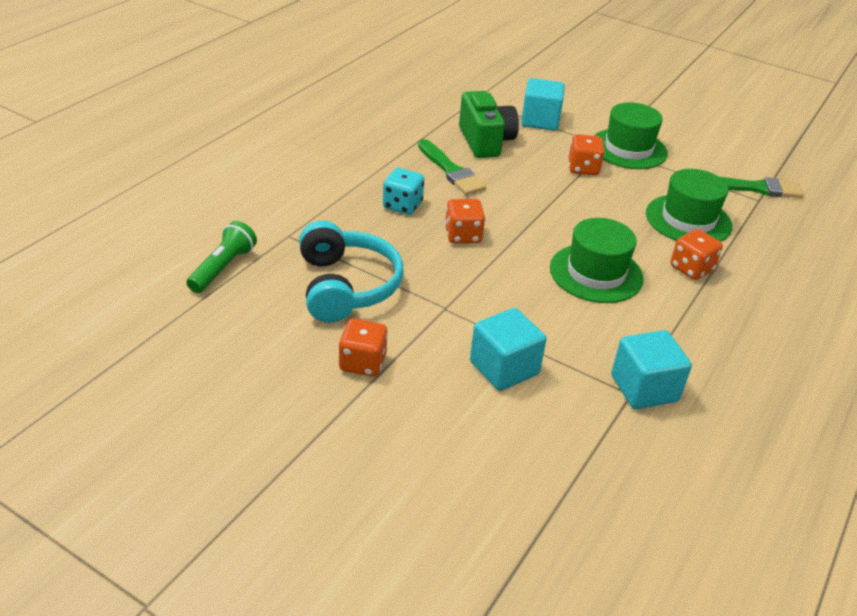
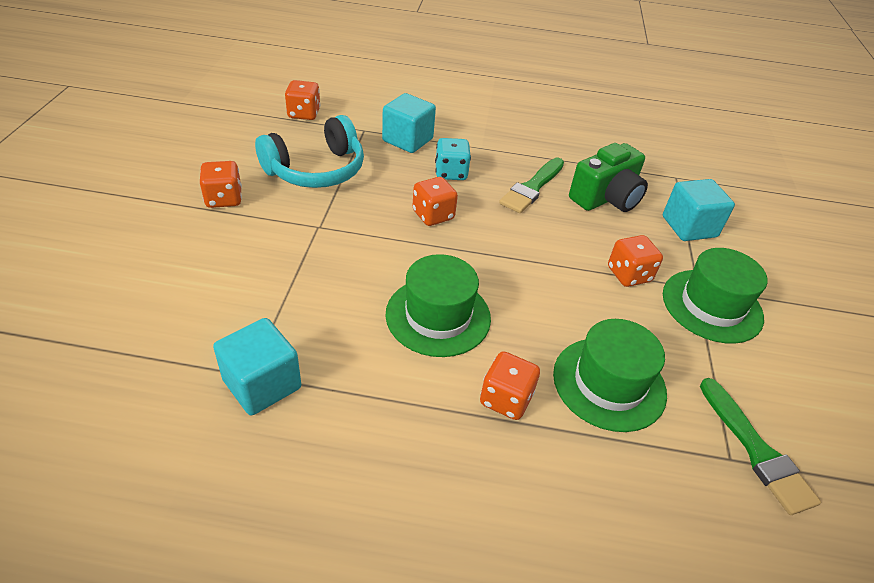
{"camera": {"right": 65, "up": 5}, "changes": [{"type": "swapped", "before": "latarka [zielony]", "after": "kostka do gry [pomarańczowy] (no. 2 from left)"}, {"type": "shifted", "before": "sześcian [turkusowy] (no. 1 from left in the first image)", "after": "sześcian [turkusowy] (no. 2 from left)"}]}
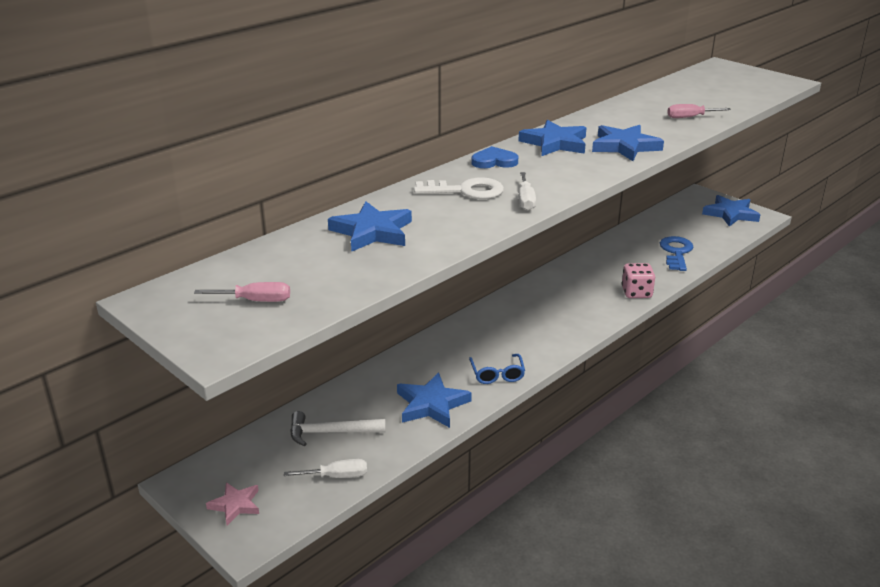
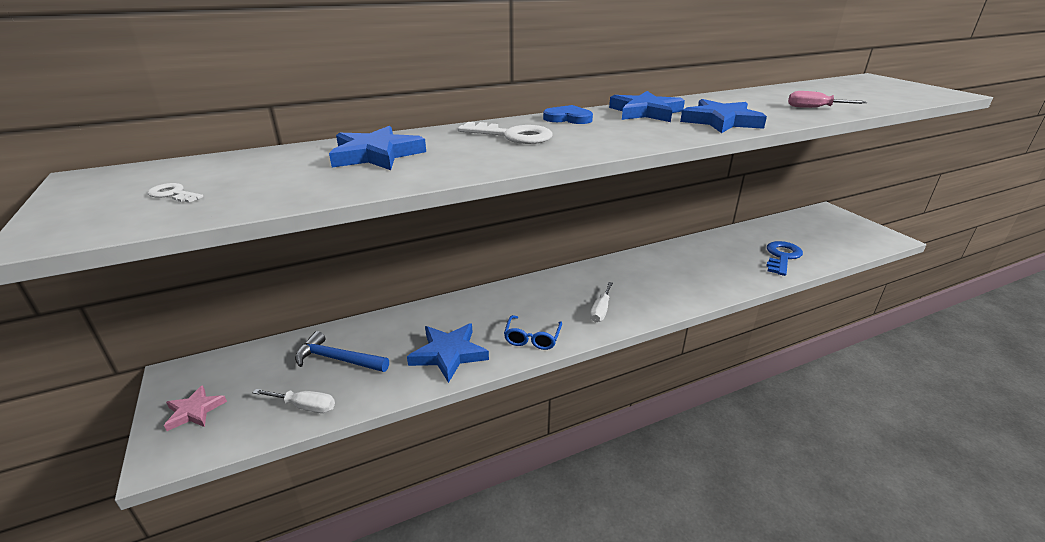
{"camera": {"right": 20, "up": 0}, "changes": [{"type": "swapped", "before": "śrubokręt [różowy] (no. 1 from left)", "after": "klucz [biały] (no. 1 from left)"}, {"type": "repainted", "before": "młotek [biały]", "after": "młotek [niebieski]"}, {"type": "shifted", "before": "śrubokręt [biały] (no. 2 from left)"}, {"type": "gone", "before": "kostka do gry [różowy]"}, {"type": "gone", "before": "gwiazda [niebieski] (no. 5 from left)"}]}
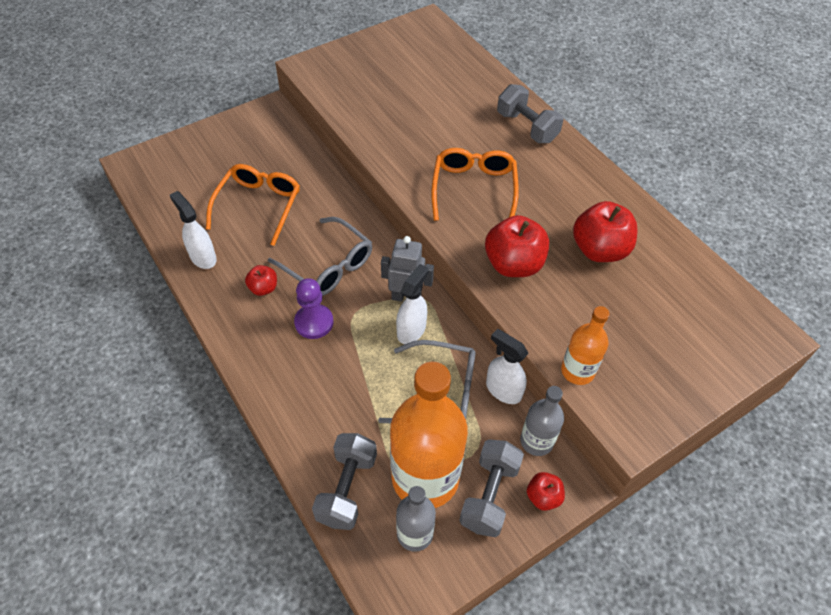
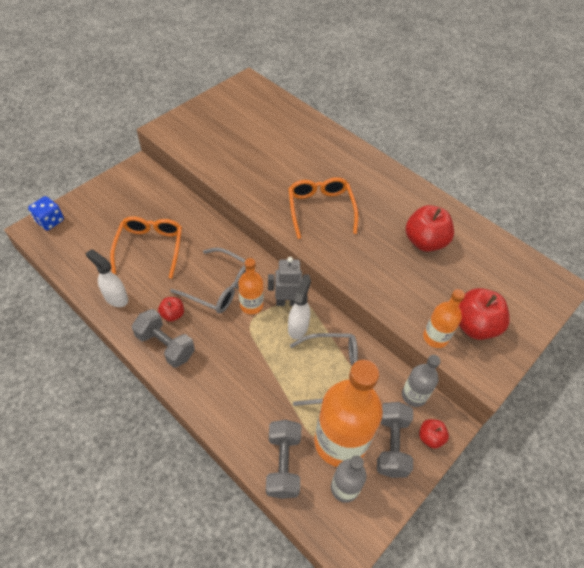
{"camera": {"right": -15, "up": 0}, "changes": [{"type": "new", "after": "kostka do gry [niebieski]"}, {"type": "shifted", "before": "hantel [szary] (no. 3 from left in the first image)", "after": "hantel [szary] (no. 1 from left)"}, {"type": "new", "after": "butelka [pomarańczowy] (no. 1 from left)"}, {"type": "shifted", "before": "jabłko [czerwony] (no. 2 from left in the first image)", "after": "jabłko [czerwony] (no. 4 from left)"}, {"type": "gone", "before": "pionek [fioletowy]"}, {"type": "gone", "before": "spryskiwacz [biały] (no. 3 from left)"}]}
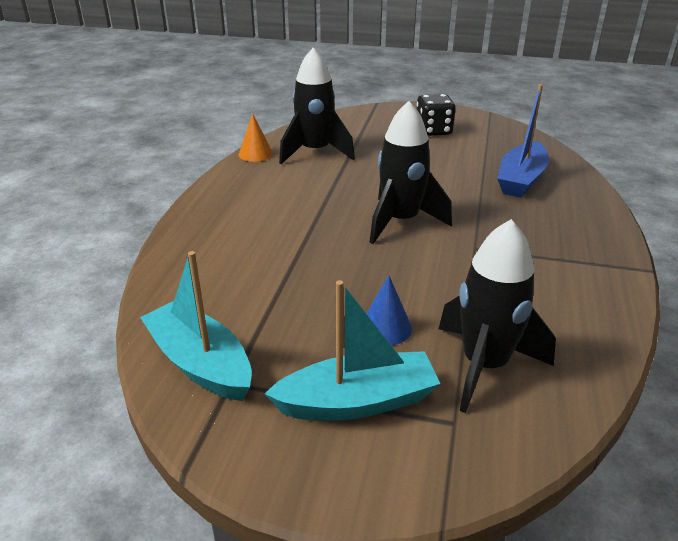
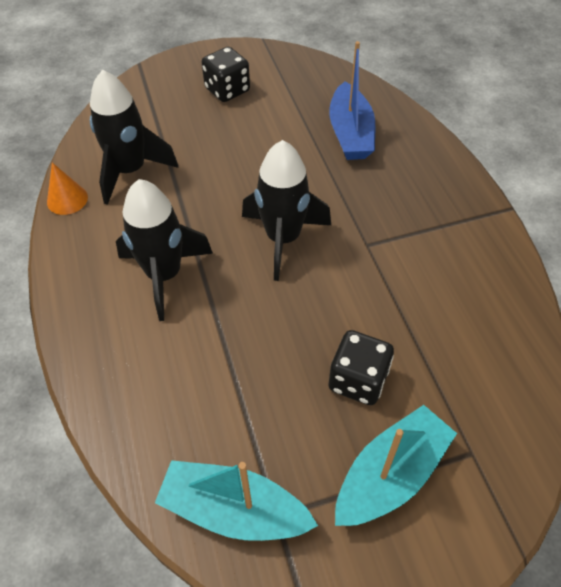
{"camera": {"right": -30, "up": 20}, "changes": [{"type": "shifted", "before": "rakieta [czarny] (no. 3 from left in the first image)", "after": "rakieta [czarny] (no. 2 from left)"}, {"type": "swapped", "before": "stożek [niebieski]", "after": "kostka do gry [czarny] (no. 2 from left)"}]}
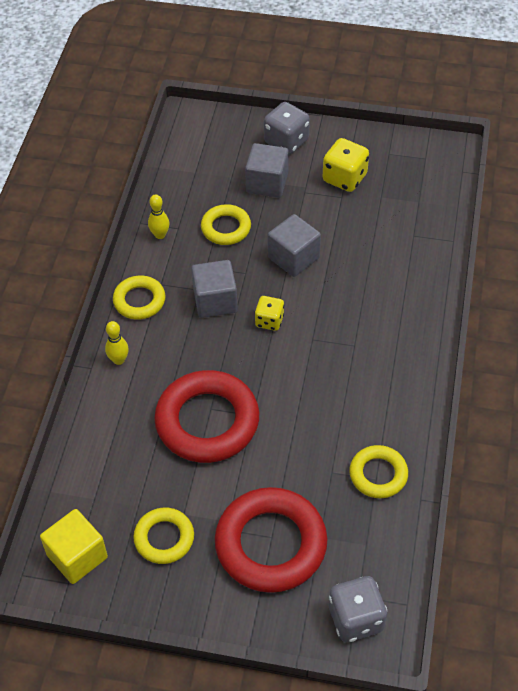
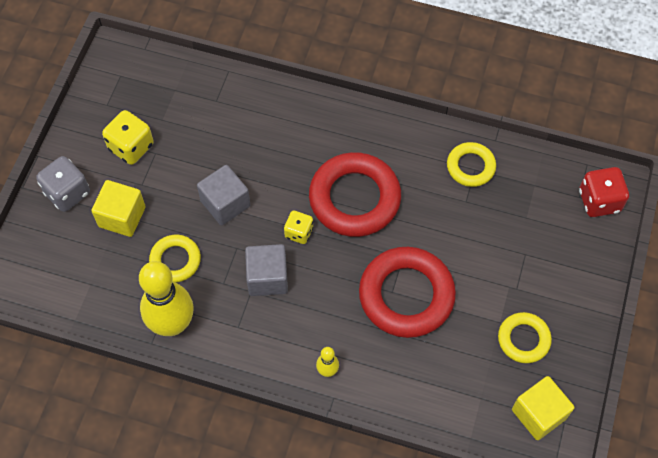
{"camera": {"right": -85, "up": 10}, "changes": [{"type": "repainted", "before": "sześcian [szary] (no. 2 from left)", "after": "sześcian [żółty] (no. 1 from left)"}, {"type": "scaled", "before": "kręgiel [żółty] (no. 2 from left in the first image)", "scale": 2.29}, {"type": "shifted", "before": "pierścień [czerwony] (no. 2 from left in the first image)", "after": "pierścień [czerwony] (no. 1 from left)"}, {"type": "repainted", "before": "kostka do gry [szary] (no. 2 from left)", "after": "kostka do gry [czerwony]"}, {"type": "gone", "before": "pierścień [żółty] (no. 1 from left)"}]}
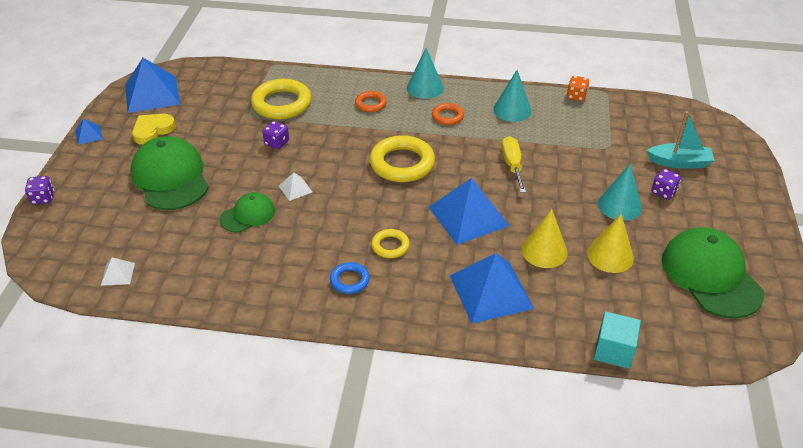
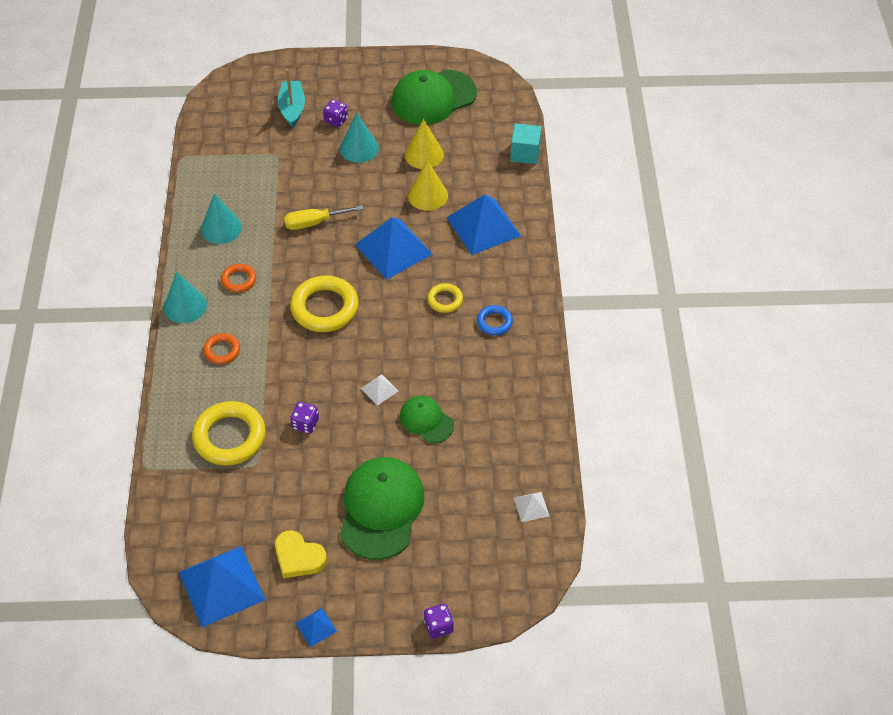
{"camera": {"right": -100, "up": 10}, "changes": [{"type": "rotated", "before": "czapka [zielony] (no. 1 from left)", "turn": 135}, {"type": "gone", "before": "kostka do gry [pomarańczowy]"}]}
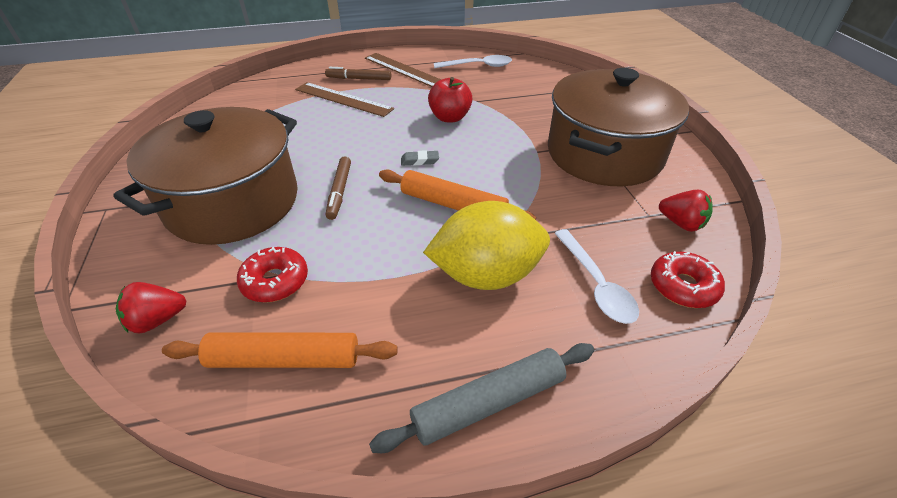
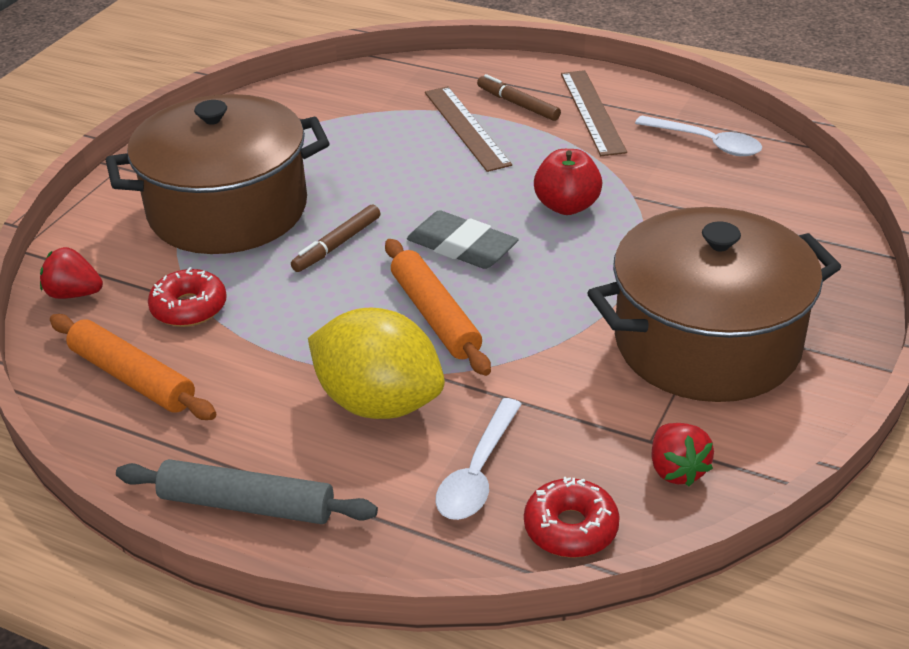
{"camera": {"right": 40, "up": -5}, "changes": [{"type": "scaled", "before": "gumka do mazania [szary]", "scale": 2.03}]}
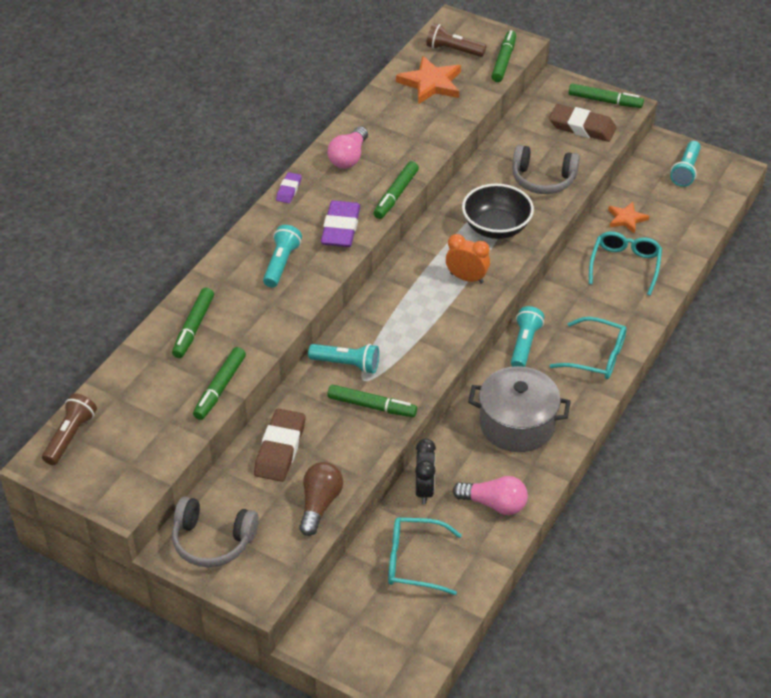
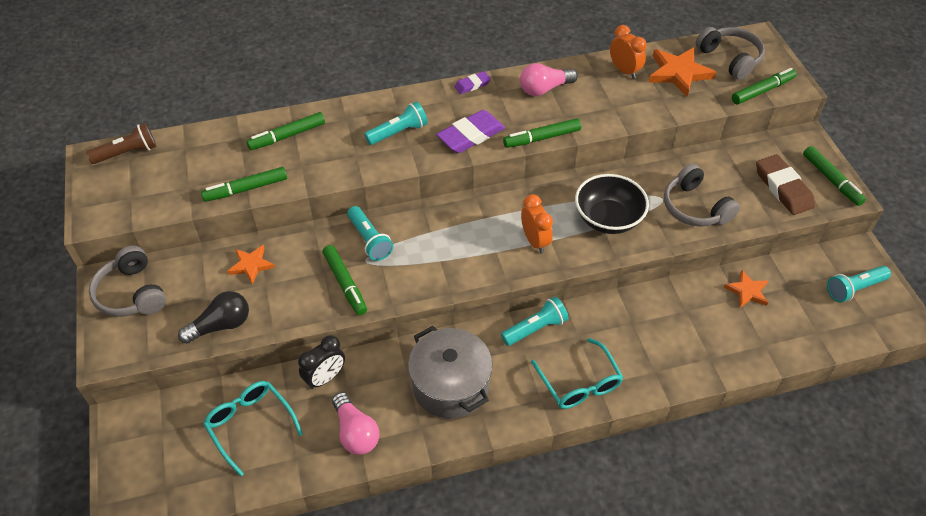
{"camera": {"right": 45, "up": 5}, "changes": [{"type": "repainted", "before": "żarówka [brązowy]", "after": "żarówka [czarny]"}, {"type": "swapped", "before": "gumka do mazania [brązowy] (no. 1 from left)", "after": "gwiazda [pomarańczowy] (no. 1 from left)"}, {"type": "new", "after": "budzik [pomarańczowy] (no. 2 from left)"}, {"type": "swapped", "before": "latarka [brązowy] (no. 2 from left)", "after": "słuchawki [szary] (no. 3 from left)"}, {"type": "gone", "before": "okulary [turkusowy] (no. 3 from left)"}]}
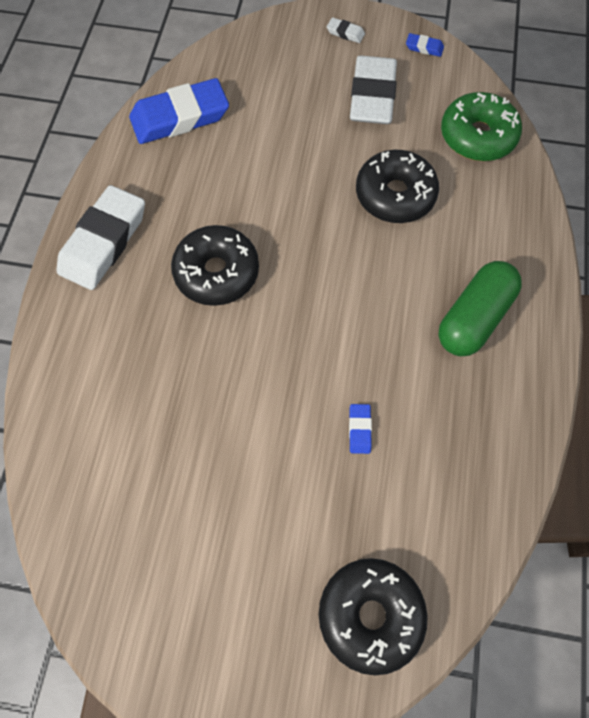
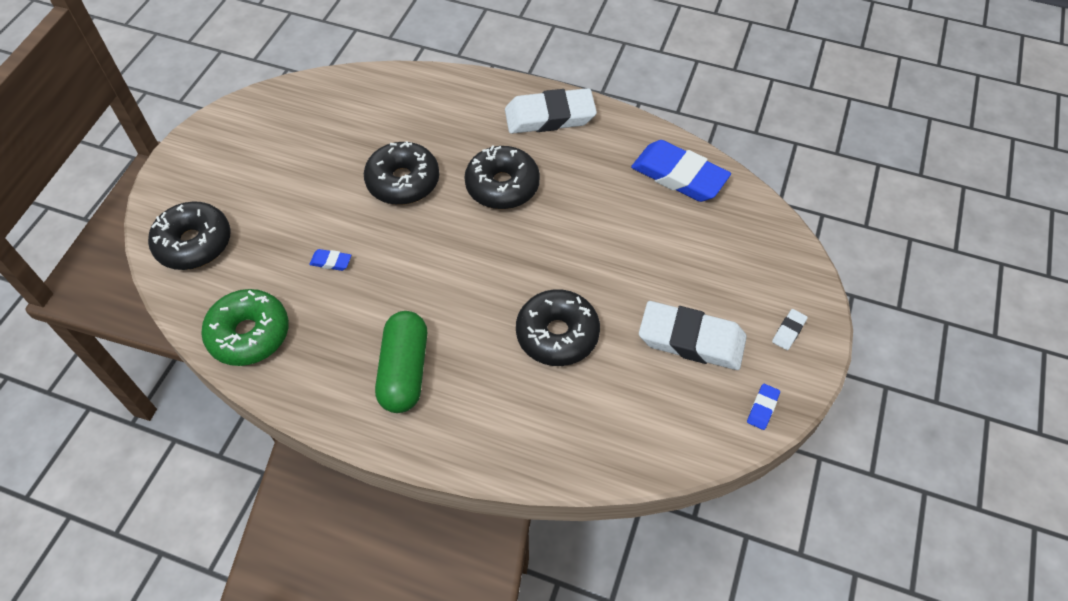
{"camera": {"right": 100, "up": -10}, "changes": [{"type": "shifted", "before": "donut [zielony]"}, {"type": "new", "after": "donut [czarny] (no. 2 from left)"}, {"type": "rotated", "before": "kapsułka [zielony]", "turn": 45}, {"type": "rotated", "before": "gumka do mazania [biały] (no. 1 from left)", "turn": -45}, {"type": "rotated", "before": "gumka do mazania [niebieski] (no. 1 from left in the first image)", "turn": -45}]}
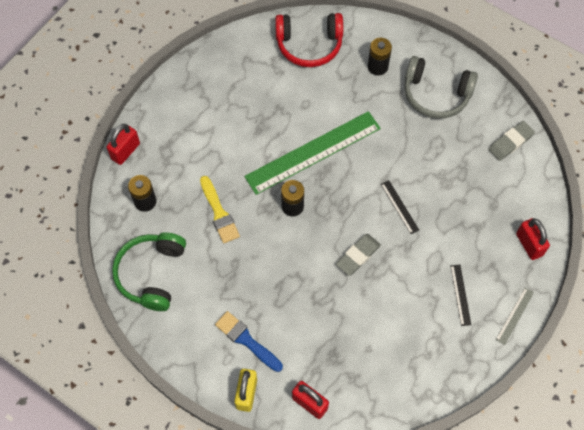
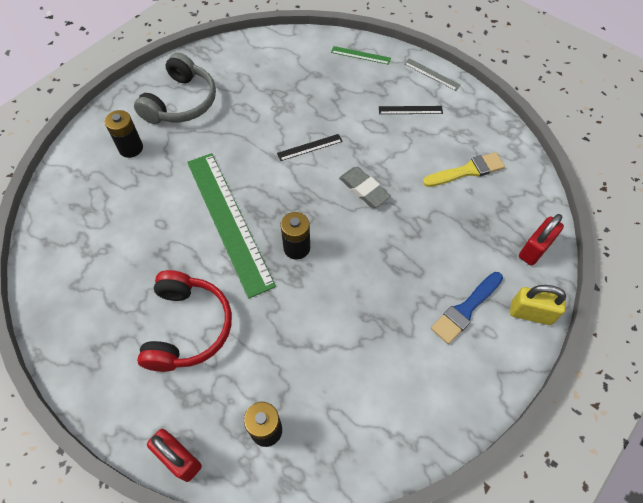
{"camera": {"right": -85, "up": -5}, "changes": [{"type": "shifted", "before": "słuchawki [czerwony]"}, {"type": "swapped", "before": "kłódka [czerwony] (no. 3 from left)", "after": "linijka [zielony] (no. 2 from left)"}, {"type": "shifted", "before": "pędzel [żółty]"}, {"type": "gone", "before": "słuchawki [zielony]"}, {"type": "gone", "before": "gumka do mazania [szary] (no. 2 from left)"}]}
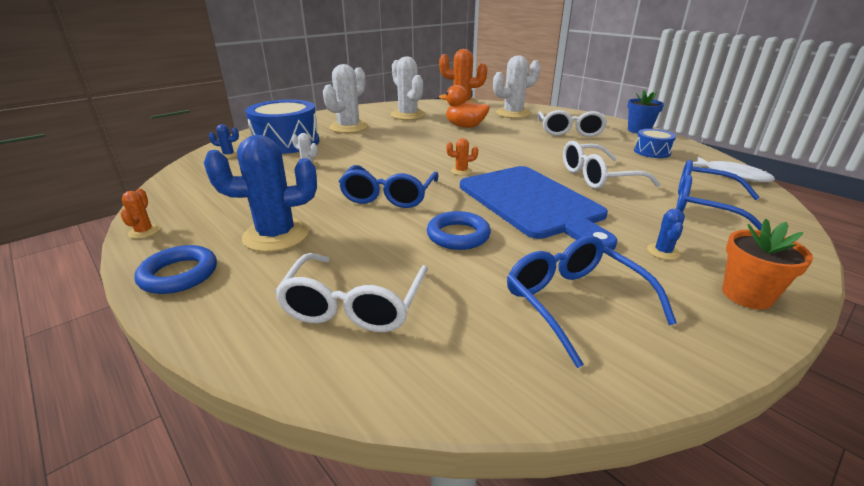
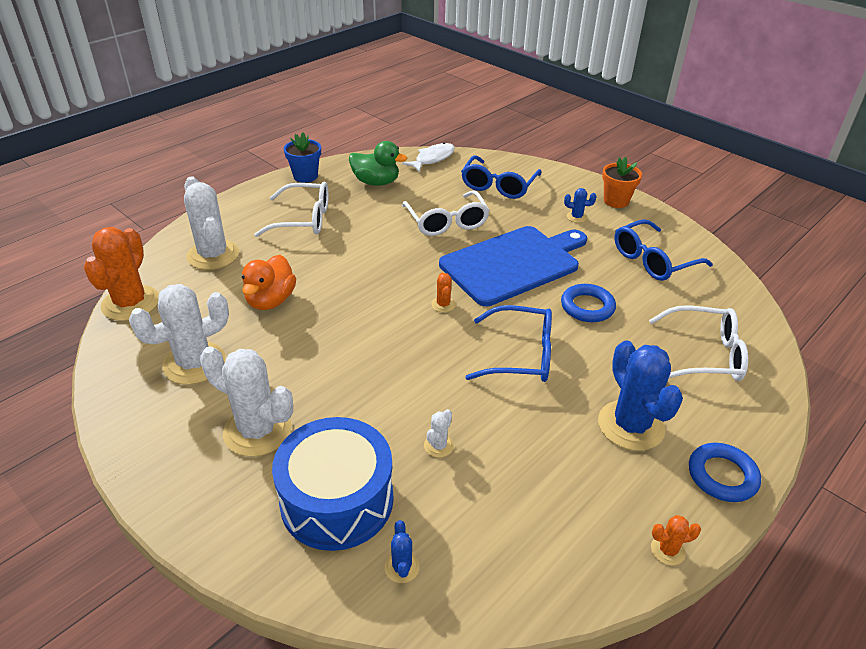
{"camera": {"right": -95, "up": 10}, "changes": [{"type": "swapped", "before": "bęben [niebieski] (no. 2 from left)", "after": "kaczka [zielony]"}]}
